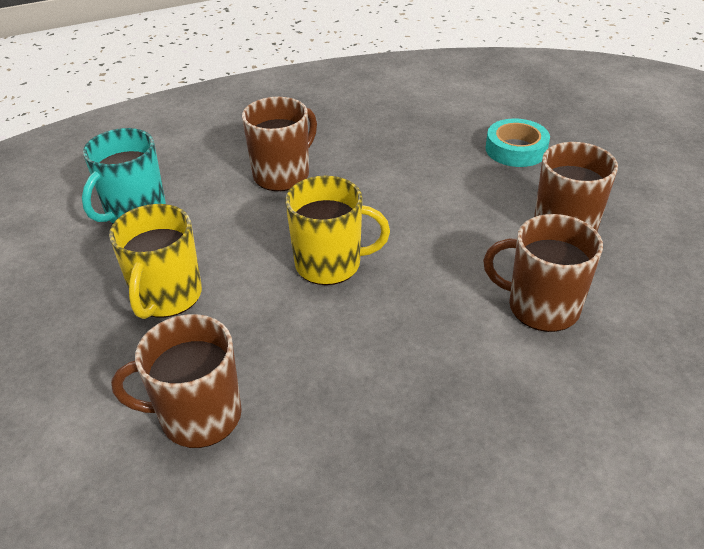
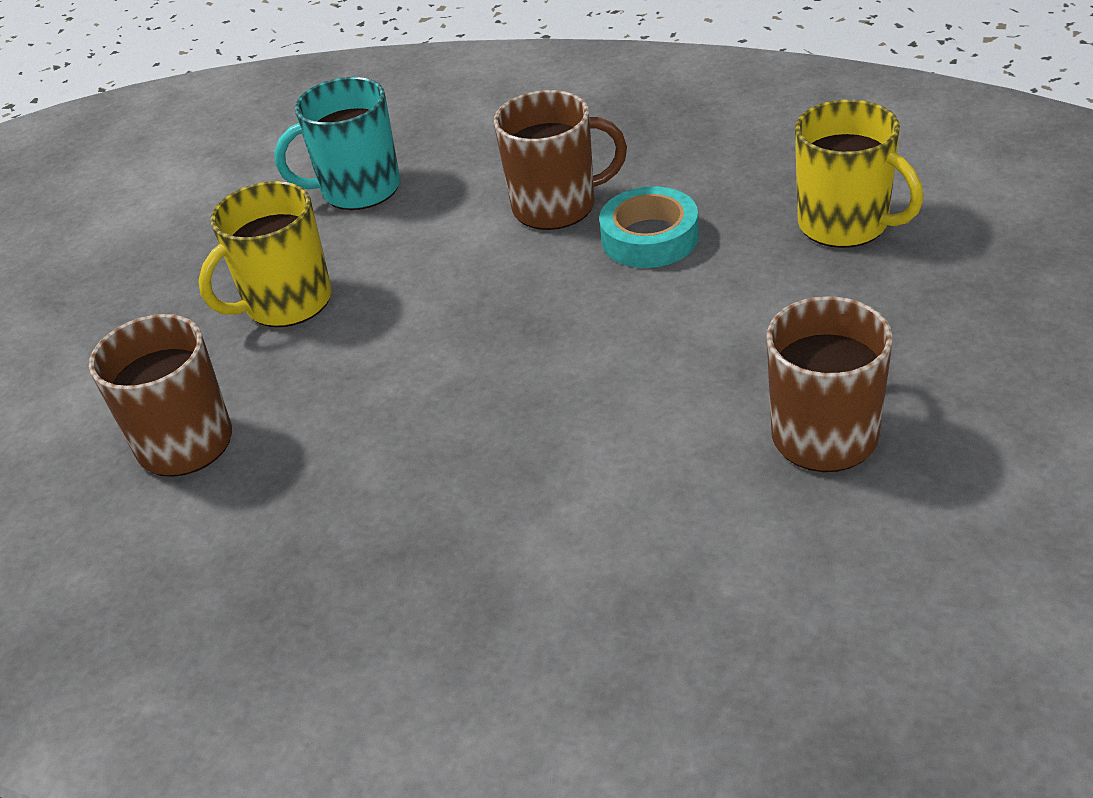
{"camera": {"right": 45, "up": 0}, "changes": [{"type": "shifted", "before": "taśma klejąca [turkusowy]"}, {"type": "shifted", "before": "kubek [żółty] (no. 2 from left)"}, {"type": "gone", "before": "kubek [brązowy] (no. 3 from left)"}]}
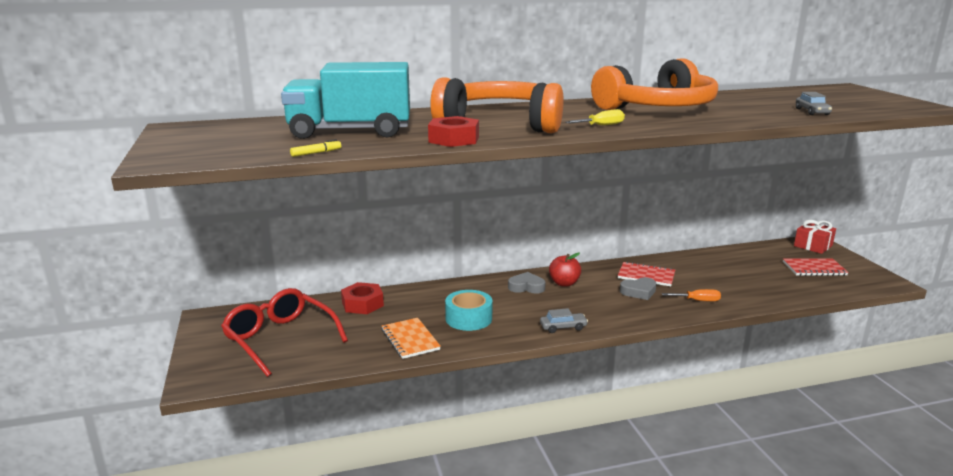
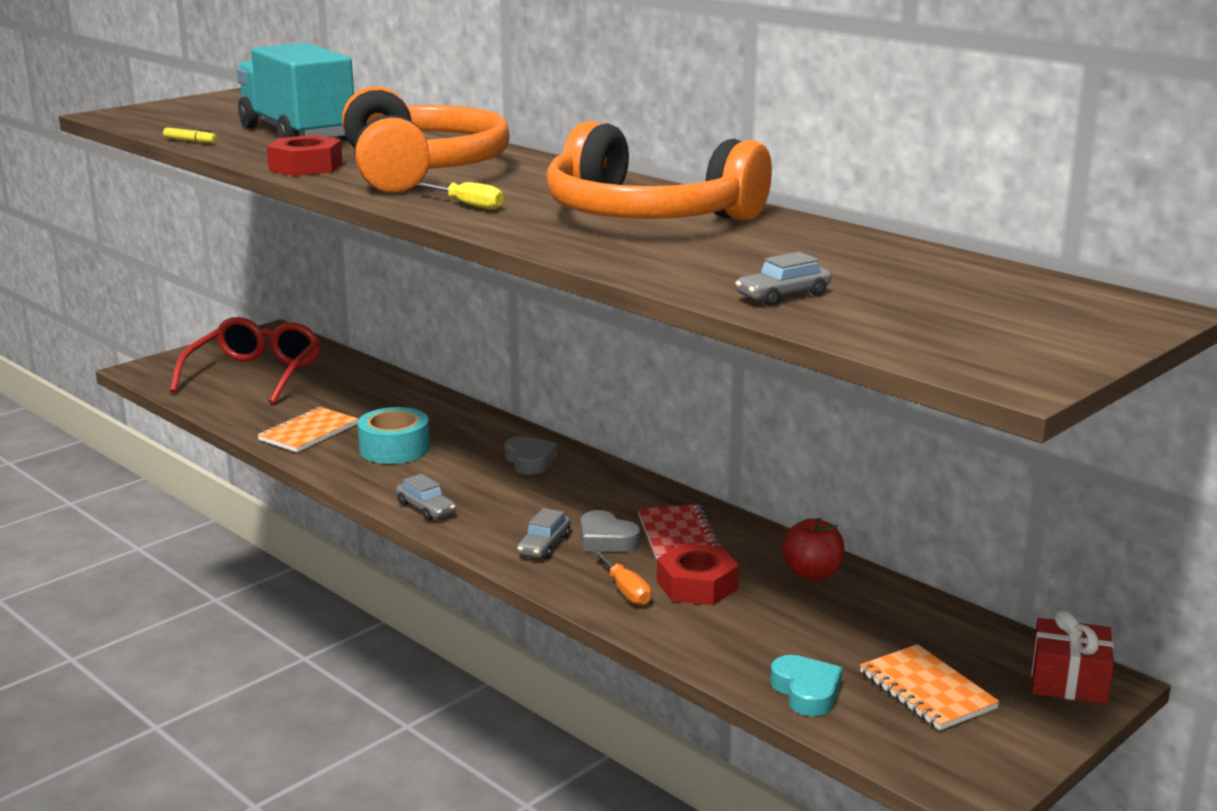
{"camera": {"right": 60, "up": 0}, "changes": [{"type": "new", "after": "samochód [szary] (no. 2 from left)"}, {"type": "shifted", "before": "nakrętka [czerwony] (no. 1 from left in the first image)", "after": "nakrętka [czerwony] (no. 2 from left)"}, {"type": "new", "after": "serce [turkusowy]"}, {"type": "shifted", "before": "jabłko [czerwony]"}, {"type": "repainted", "before": "zeszyt [czerwony] (no. 2 from left)", "after": "zeszyt [pomarańczowy] (no. 2 from left)"}]}
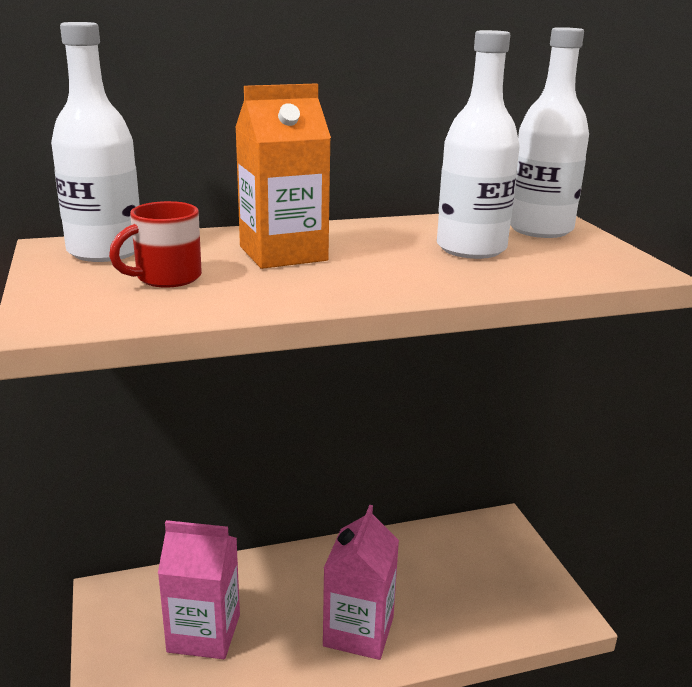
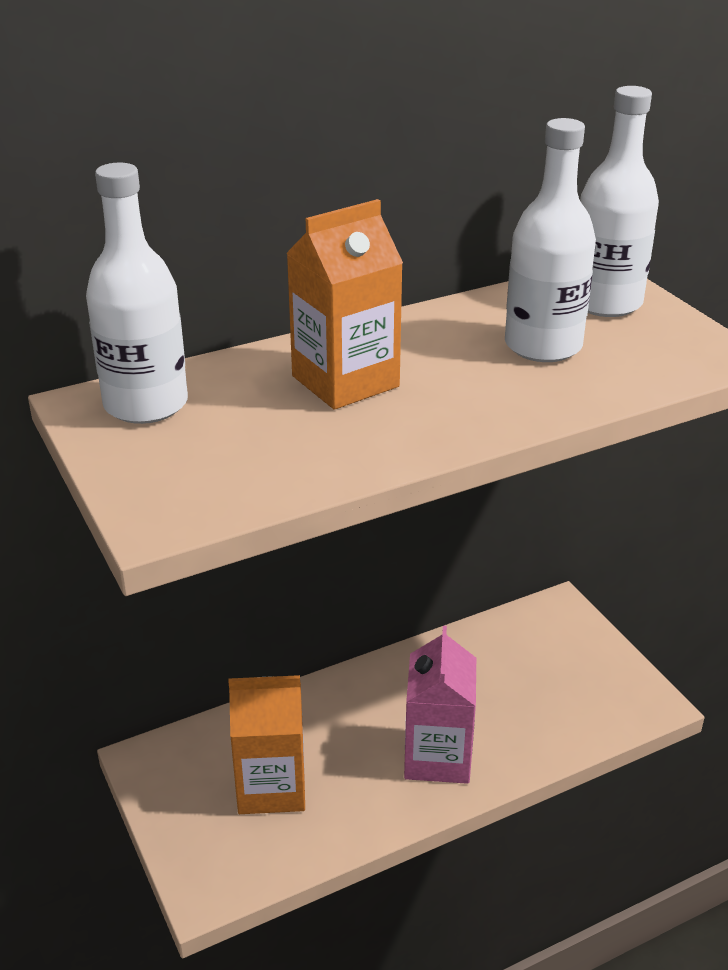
{"camera": {"right": -10, "up": 10}, "changes": [{"type": "repainted", "before": "karton mleka [różowy] (no. 1 from left)", "after": "karton mleka [pomarańczowy] (no. 1 from left)"}, {"type": "gone", "before": "kubek [czerwony]"}]}
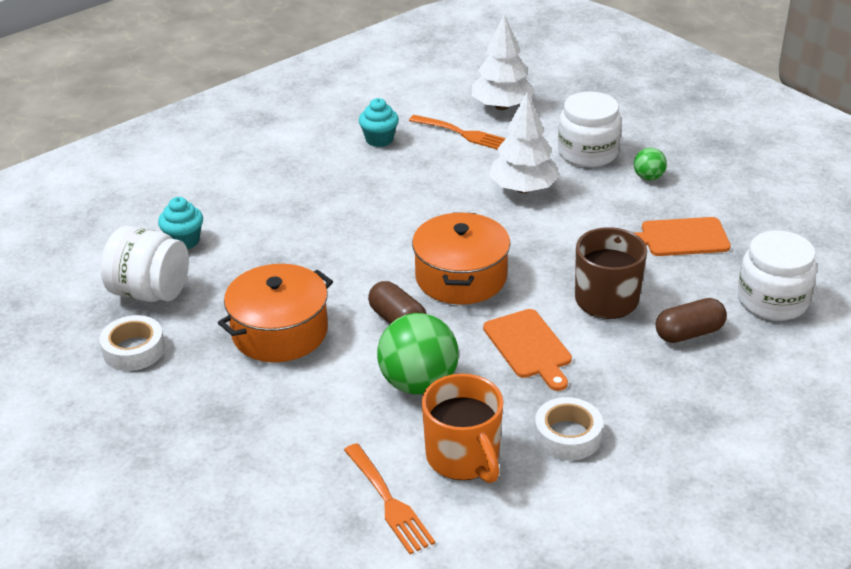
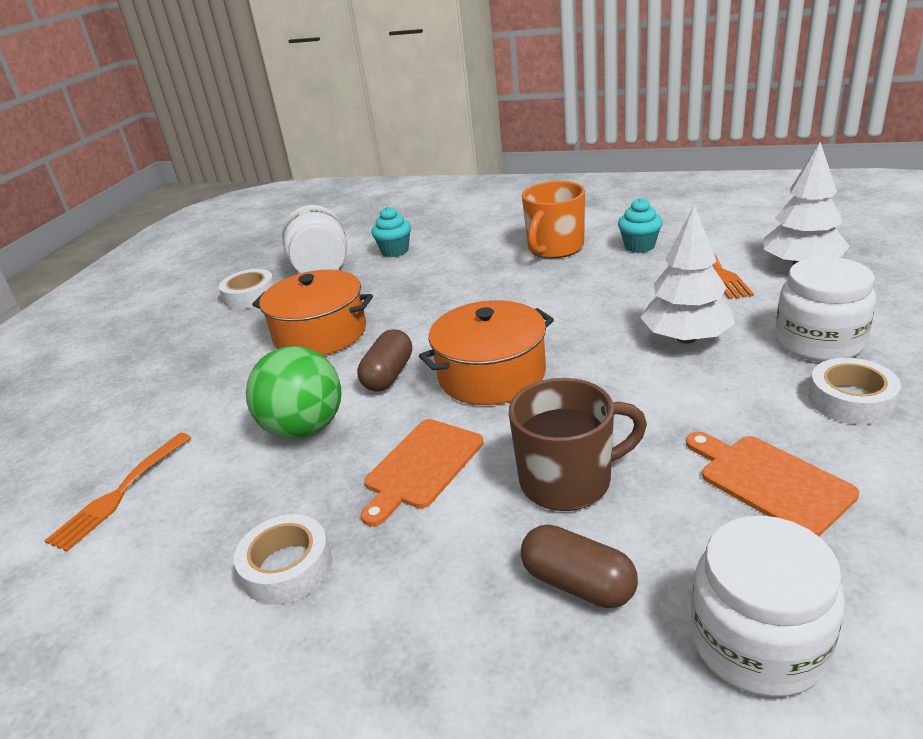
{"camera": {"right": 60, "up": -5}, "changes": [{"type": "shifted", "before": "kubek [pomarańczowy]"}, {"type": "swapped", "before": "piłka [zielony] (no. 2 from left)", "after": "taśma klejąca [biały] (no. 3 from left)"}]}
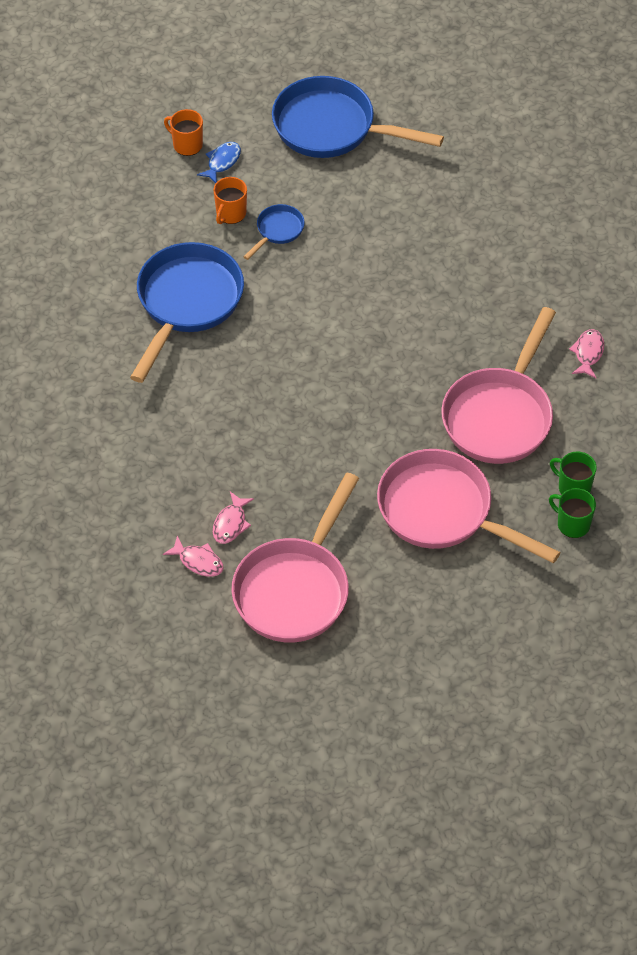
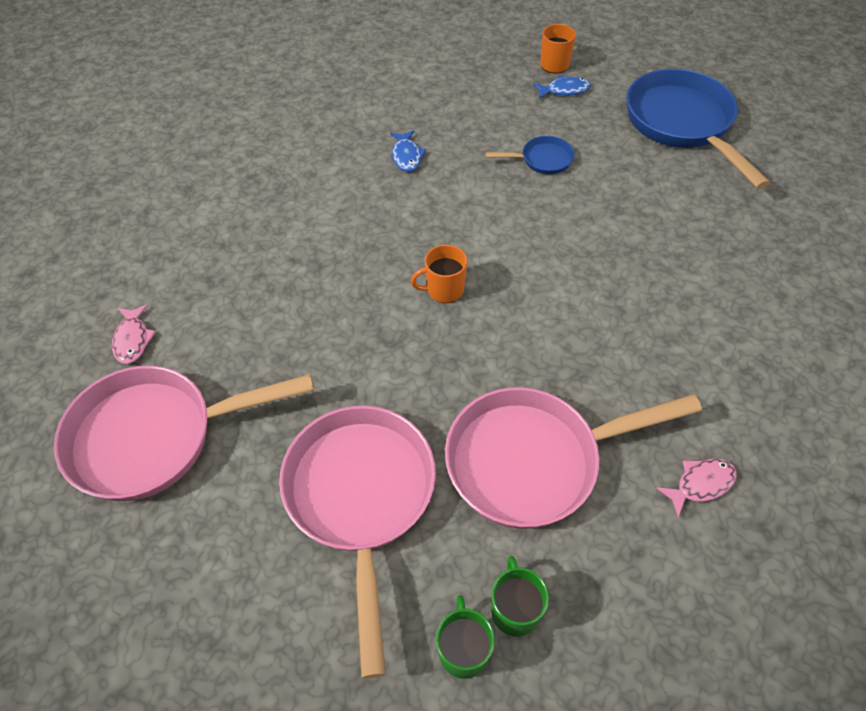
{"camera": {"right": 50, "up": 0}, "changes": [{"type": "swapped", "before": "patelnia [niebieski] (no. 1 from left)", "after": "ryba [niebieski] (no. 1 from left)"}, {"type": "shifted", "before": "kubek [pomarańczowy] (no. 2 from left in the first image)", "after": "kubek [pomarańczowy] (no. 1 from left)"}, {"type": "gone", "before": "ryba [różowy] (no. 2 from left)"}]}
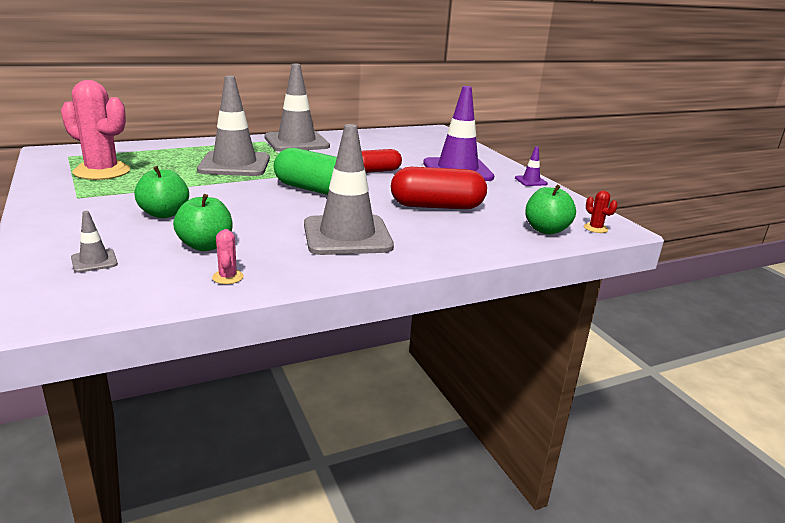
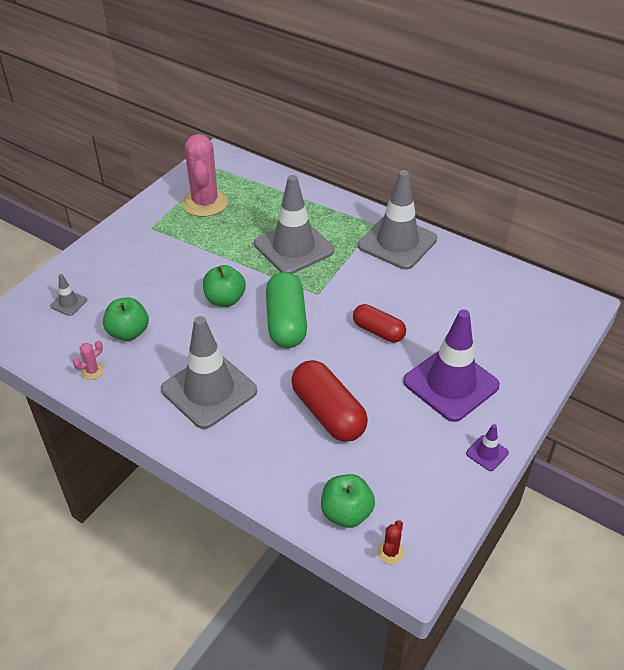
{"camera": {"right": 60, "up": 20}, "changes": [{"type": "shifted", "before": "jabłko [zielony] (no. 1 from left in the first image)", "after": "jabłko [zielony] (no. 2 from left)"}]}
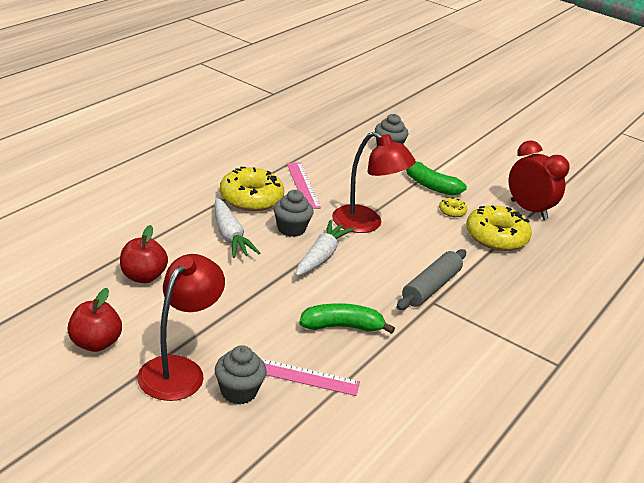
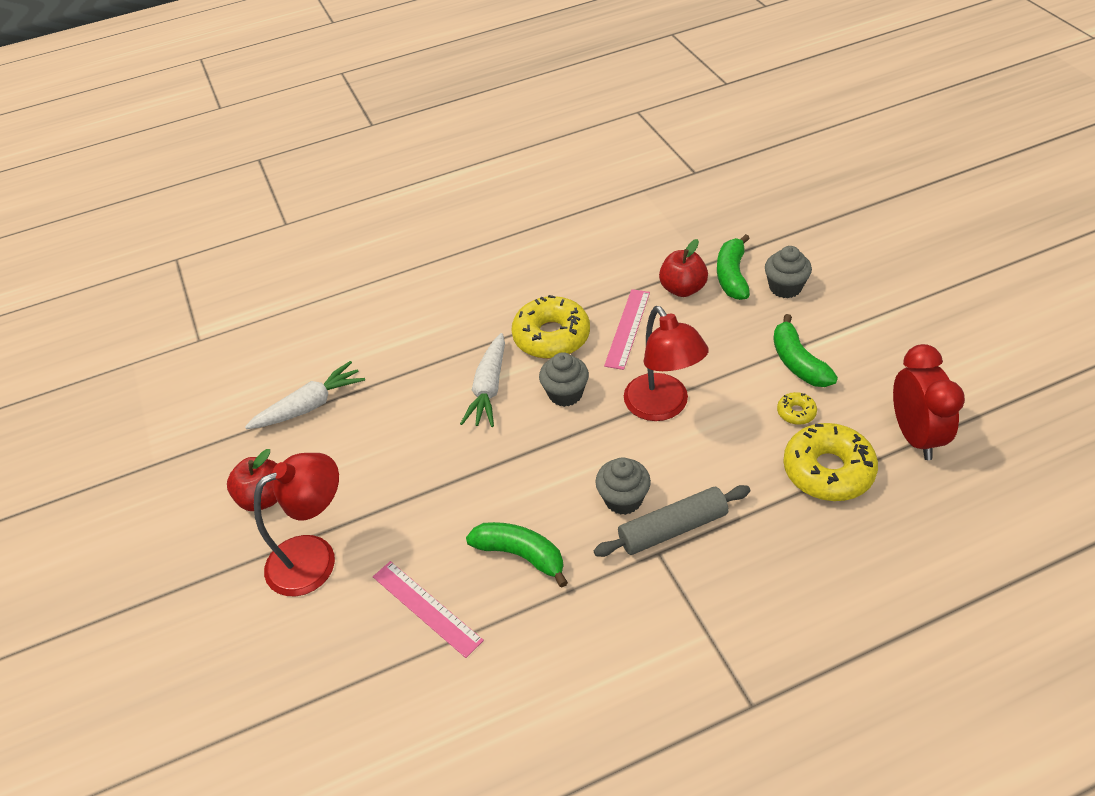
{"camera": {"right": 40, "up": 15}, "changes": [{"type": "shifted", "before": "marchewka [biały] (no. 2 from left in the first image)", "after": "marchewka [biały] (no. 1 from left)"}, {"type": "shifted", "before": "muffinka [szary] (no. 1 from left in the first image)", "after": "muffinka [szary] (no. 2 from left)"}, {"type": "shifted", "before": "jabłko [czerwony] (no. 2 from left)"}, {"type": "new", "after": "banan [zielony] (no. 2 from left)"}]}
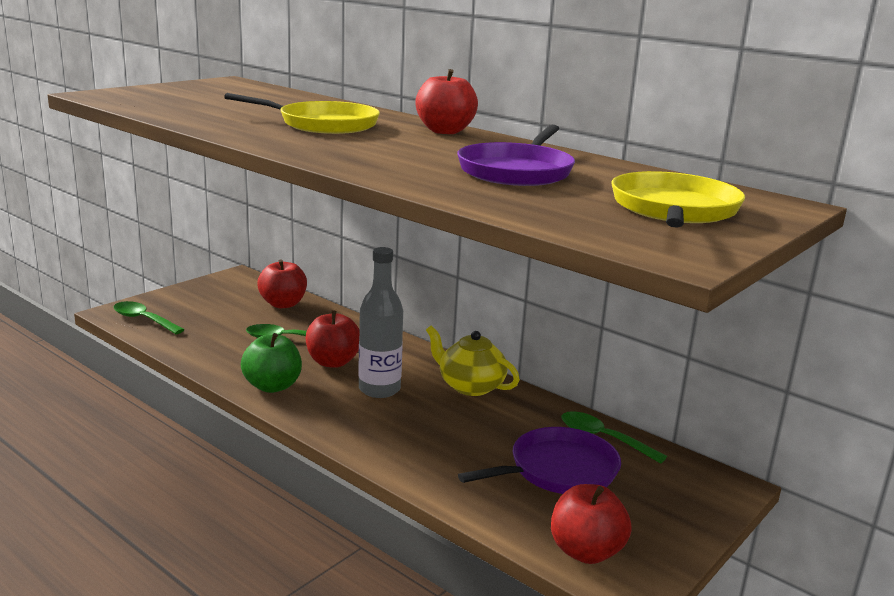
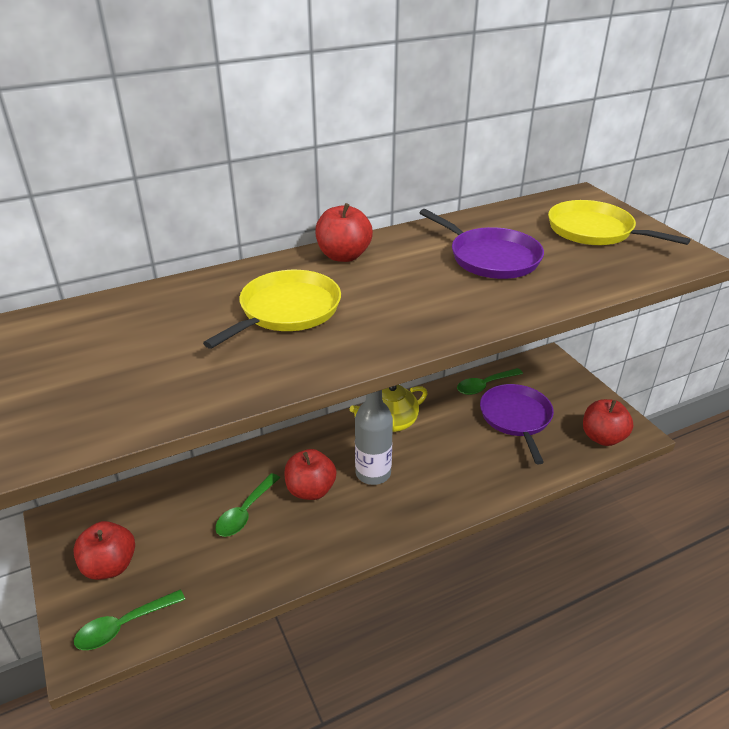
{"camera": {"right": -65, "up": 15}, "changes": [{"type": "shifted", "before": "jabłko [czerwony] (no. 1 from left)"}, {"type": "gone", "before": "jabłko [zielony]"}]}
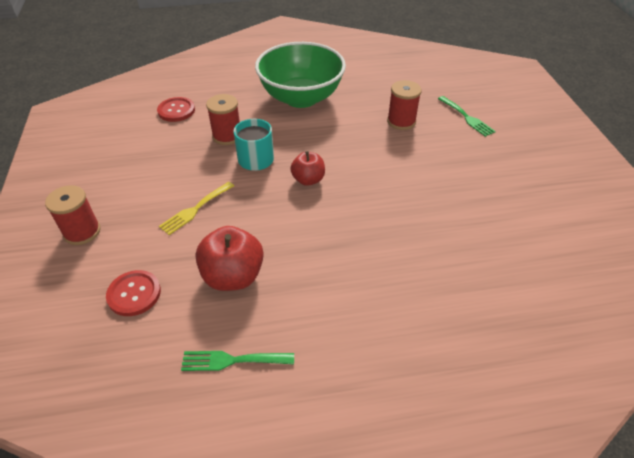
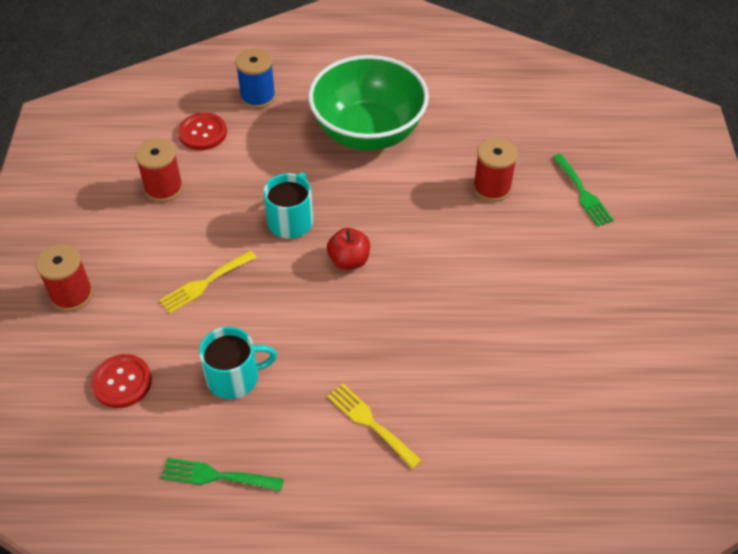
{"camera": {"right": 10, "up": 5}, "changes": [{"type": "shifted", "before": "szpulka [czerwony] (no. 2 from left)"}, {"type": "swapped", "before": "jabłko [czerwony] (no. 1 from left)", "after": "kubek [turkusowy] (no. 1 from left)"}, {"type": "new", "after": "szpulka [niebieski]"}, {"type": "new", "after": "widelec [żółty] (no. 2 from left)"}]}
